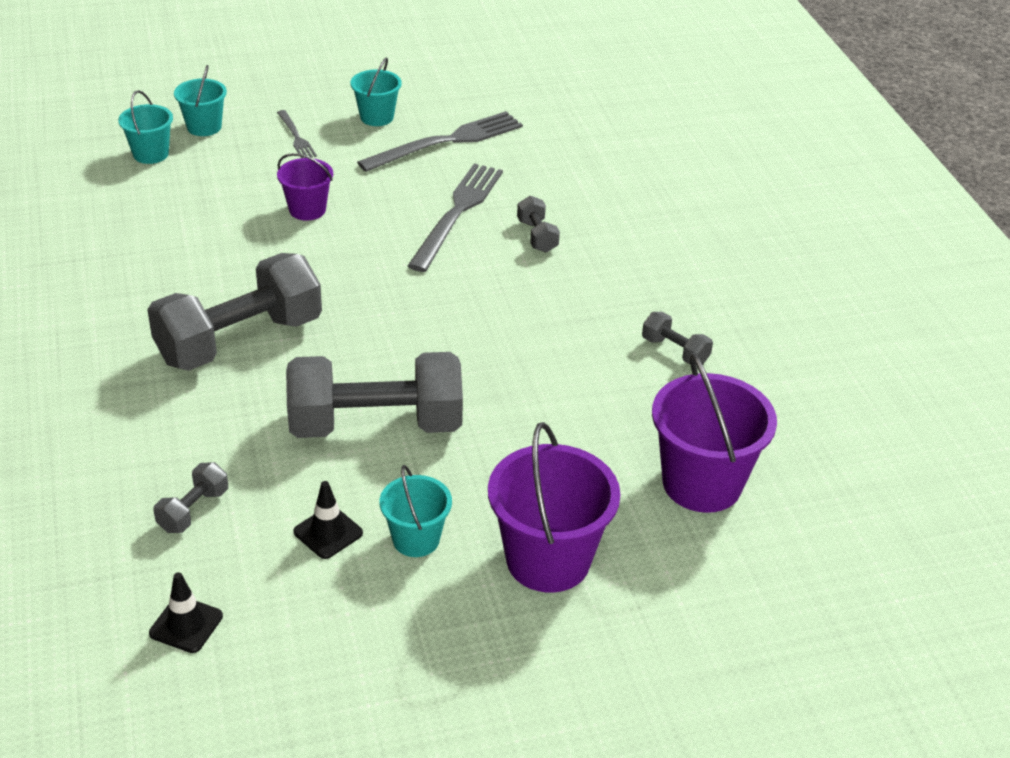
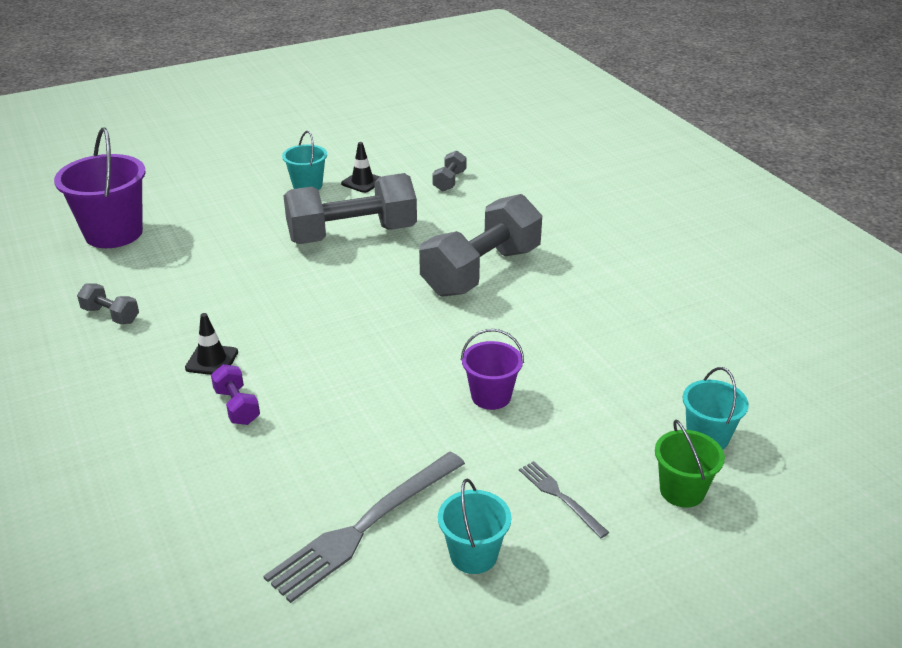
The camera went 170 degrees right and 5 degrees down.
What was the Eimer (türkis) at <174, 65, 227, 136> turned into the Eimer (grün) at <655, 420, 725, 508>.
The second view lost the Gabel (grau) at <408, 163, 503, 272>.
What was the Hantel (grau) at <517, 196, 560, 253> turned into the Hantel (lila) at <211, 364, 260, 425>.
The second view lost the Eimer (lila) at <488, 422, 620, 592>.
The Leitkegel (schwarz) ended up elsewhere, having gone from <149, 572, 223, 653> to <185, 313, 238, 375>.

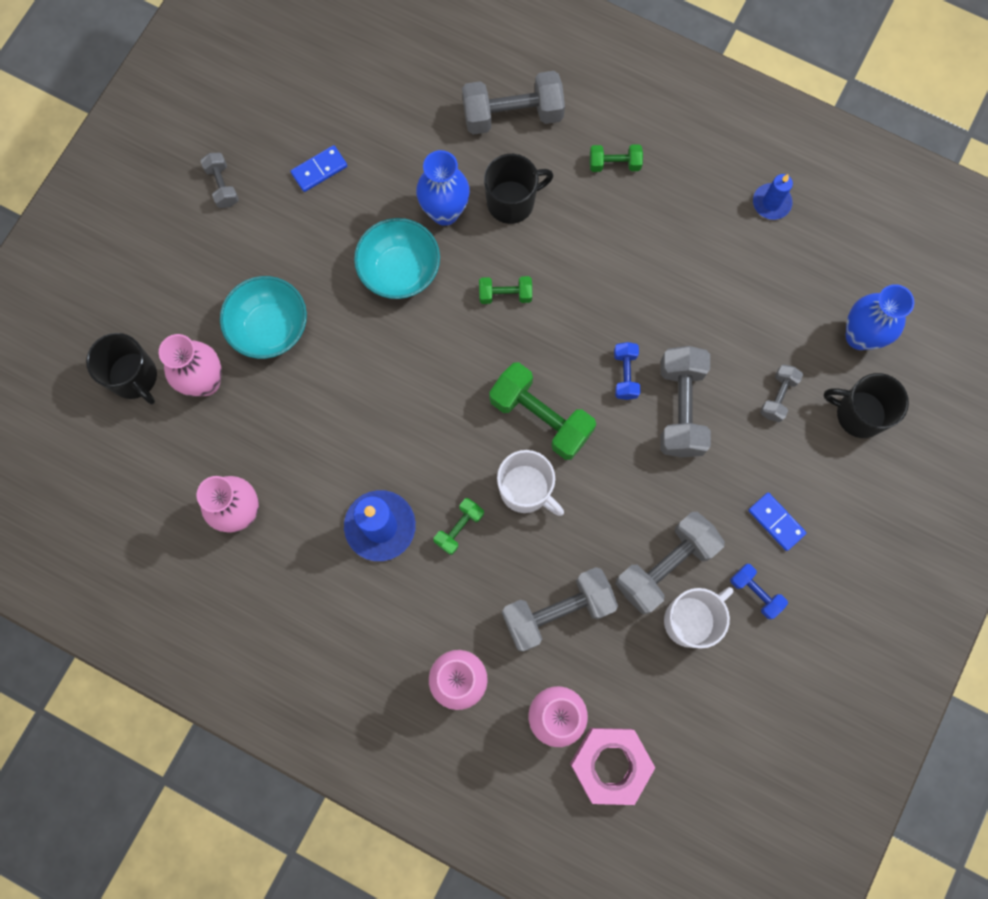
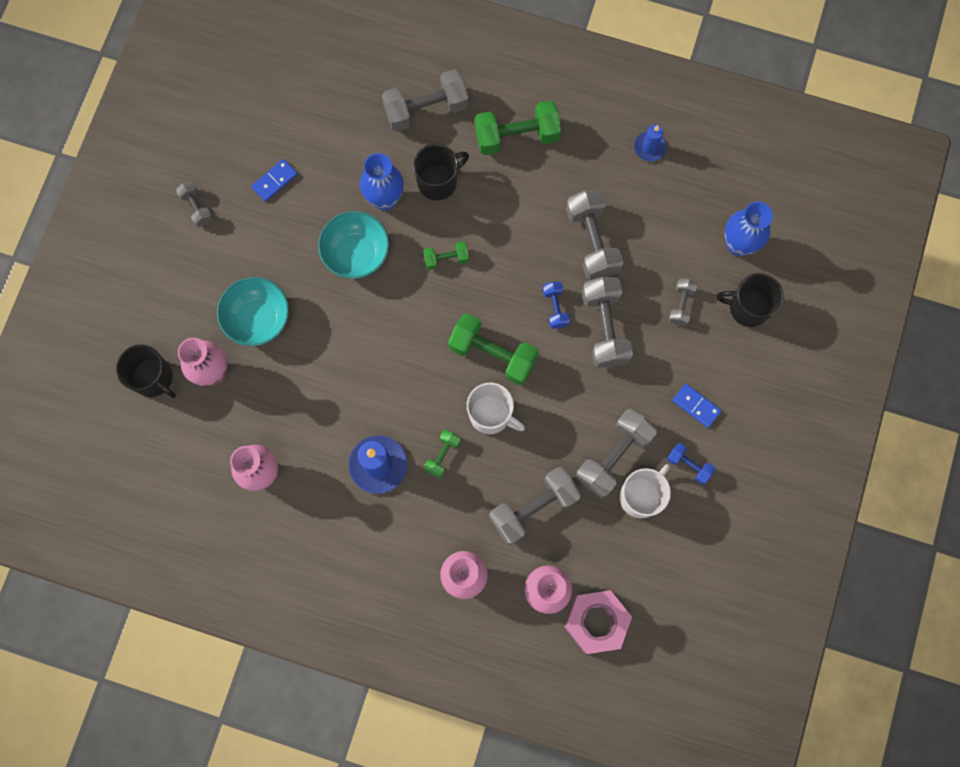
The camera went 10 degrees left and 0 degrees up.
The size of the Hantel (grün) at <590, 144, 643, 172> changed by a factor of 1.91.
The second view gained the Hantel (grau) at <566, 190, 623, 280>.

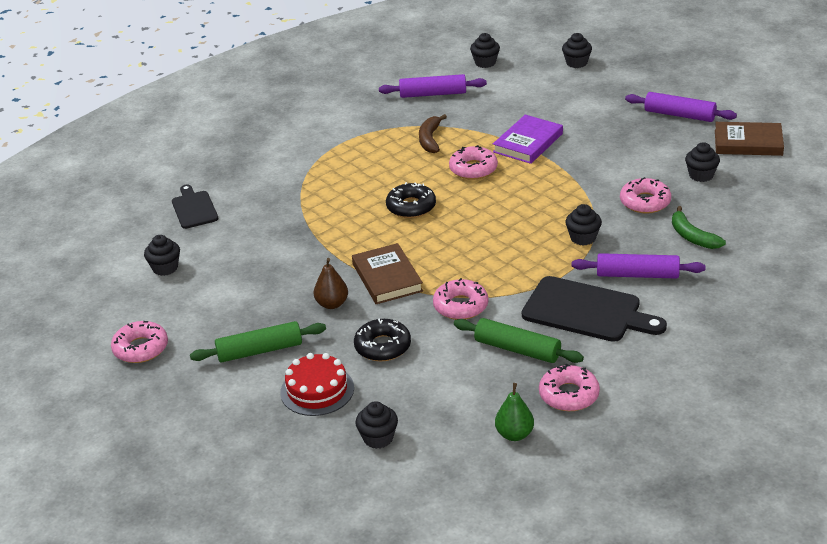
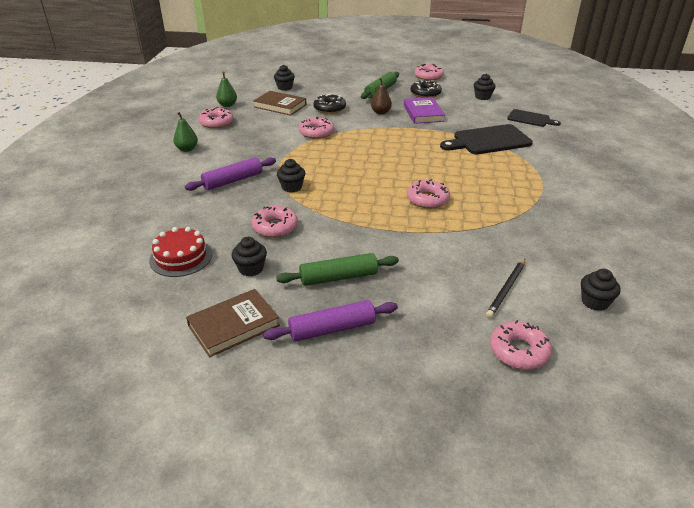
The camera went 135 degrees right and 0 degrees up.
Where the Muffin (schwarz) stood at <562, 33, 592, 68>, the Donut (rosa) came to stand at <490, 320, 552, 370>.
The second view lost the Nudelholz (lila) at <379, 74, 487, 98>.
The second view lost the Banane (braun) at <419, 114, 447, 153>.
The Buch (lila) ended up elsewhere, having gone from <493, 115, 563, 164> to <404, 97, 445, 124>.
The Donut (schwarz) ended up elsewhere, having gone from <386, 182, 436, 218> to <411, 80, 442, 98>.
The second view lost the Banane (grün) at <672, 206, 726, 249>.
The Buch (braun) ended up elsewhere, having gone from <352, 243, 423, 304> to <254, 91, 307, 116>.
The Schneidebrett (schwarz) ended up elsewhere, having gone from <522, 276, 667, 342> to <440, 124, 533, 154>.
The Nudelholz (grün) ended up elsewhere, having gone from <454, 318, 584, 363> to <276, 253, 399, 286>.
The Kuchen (rot) ended up elsewhere, having gone from <280, 353, 354, 416> to <149, 227, 212, 277>.
The second view gained the Birne (grün) at <173, 112, 198, 152>.
The second view gained the Bleistift (schwarz) at <486, 259, 525, 318>.

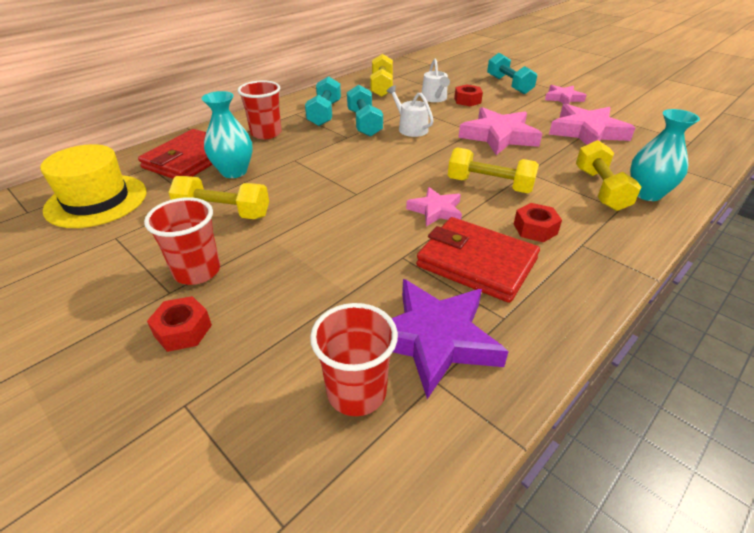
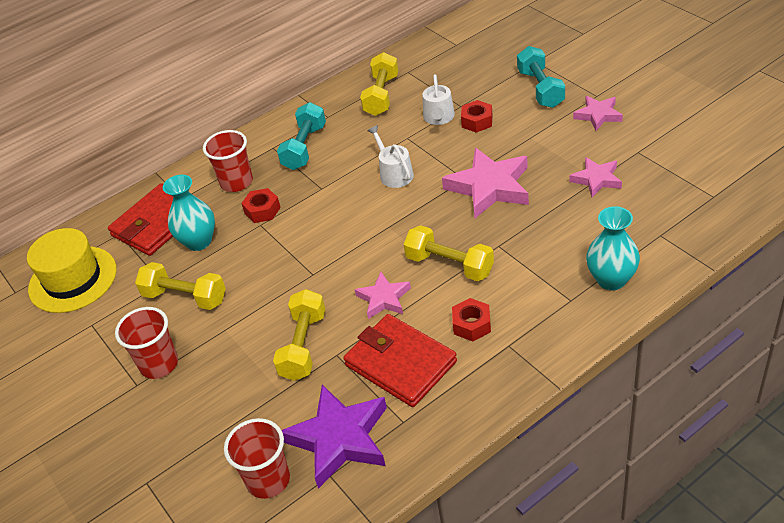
The camera went 15 degrees right and 5 degrees up.
The second view lost the Hantel (türkis) at <347, 85, 383, 137>.
The size of the Stern (rosa) at <549, 104, 635, 145> changed by a factor of 0.57.
The Hantel (gelb) ended up elsewhere, having gone from <576, 140, 641, 211> to <273, 289, 325, 381>.
The Sechskantmutter (rot) ended up elsewhere, having gone from <147, 296, 212, 352> to <241, 188, 281, 223>.

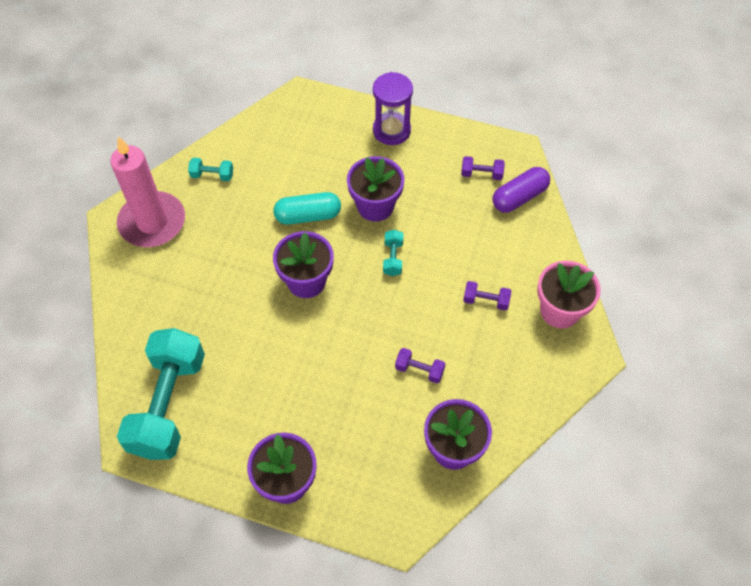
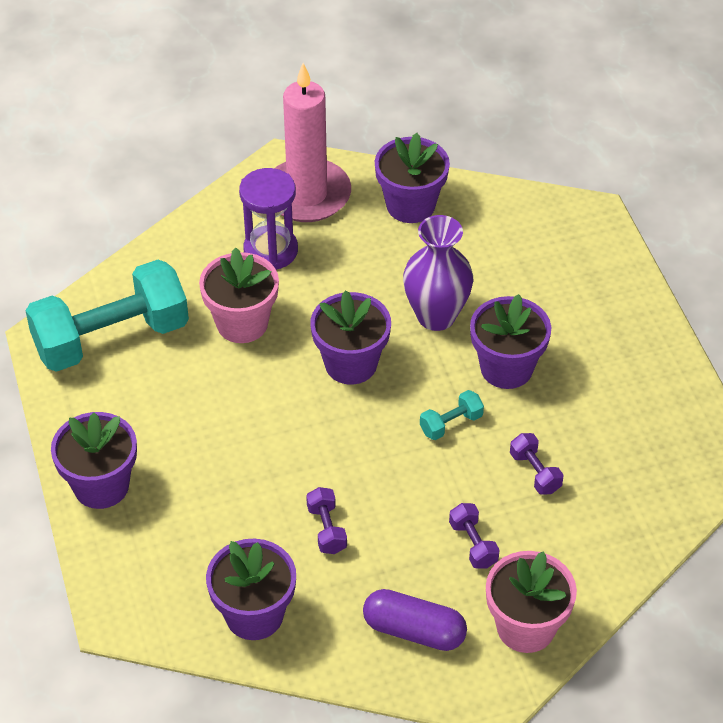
The camera went 55 degrees right and 10 degrees down.
The Sanduhr (lila) ended up elsewhere, having gone from <373, 72, 413, 145> to <239, 168, 298, 270>.
The Hantel (lila) ended up elsewhere, having gone from <461, 156, 505, 180> to <510, 433, 564, 495>.
Where the Hantel (türkis) stood at <188, 158, 233, 181>, the Blumentopf (lila) came to stand at <375, 133, 450, 223>.
The Kapsel (lila) ended up elsewhere, having gone from <492, 167, 550, 213> to <363, 589, 467, 651>.
Where the Kapsel (türkis) stood at <274, 192, 341, 225>, the Vase (lila) came to stand at <403, 215, 473, 331>.
The second view gained the Blumentopf (rosa) at <199, 247, 279, 343>.

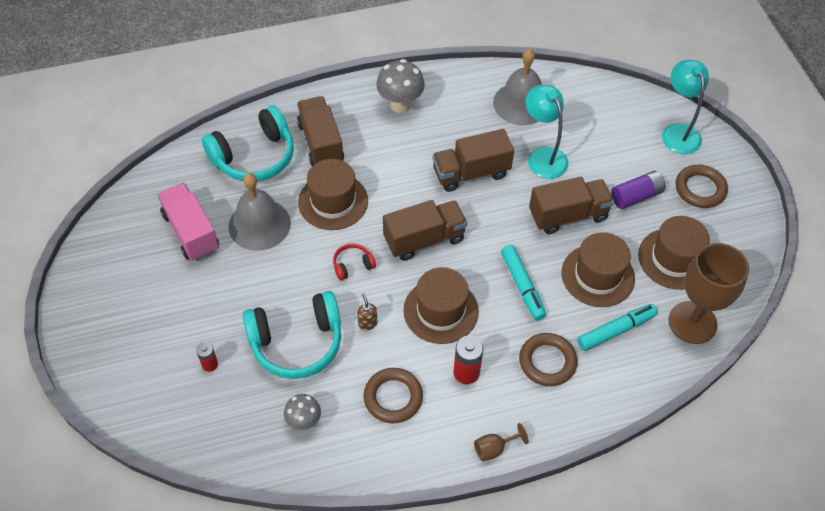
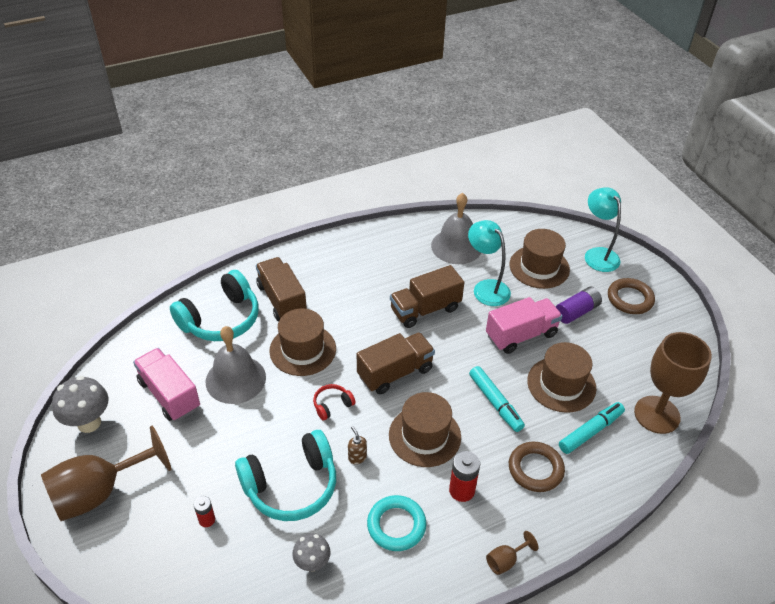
The camera went 10 degrees left and 10 degrees down.
The Pilz (grau) ended up elsewhere, having gone from <376, 59, 425, 113> to <52, 376, 109, 433>.
What was the Lastwagen (braun) at <529, 177, 614, 234> turned into the Lastwagen (rosa) at <486, 297, 562, 354>.
The Hut (braun) ended up elsewhere, having gone from <638, 216, 710, 290> to <510, 229, 570, 289>.
What was the Ring (braun) at <363, 368, 423, 423> turned into the Ring (türkis) at <367, 495, 426, 551>.
The second view gained the Kelch (braun) at <41, 426, 172, 521>.

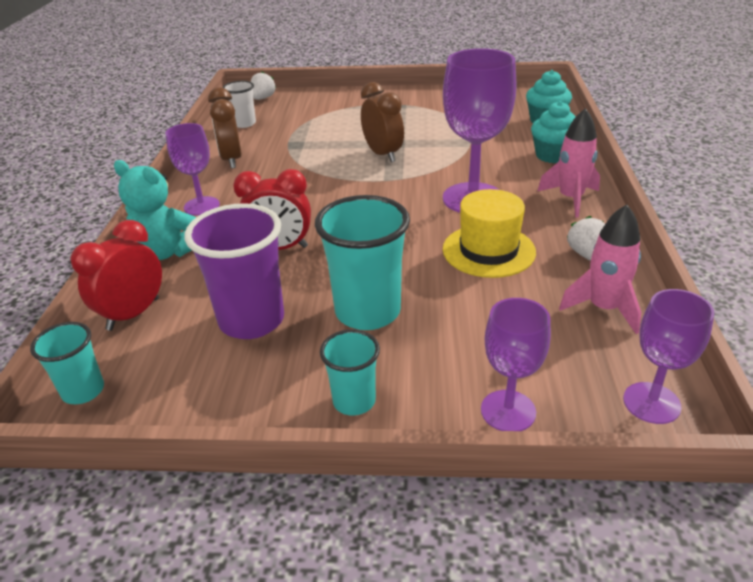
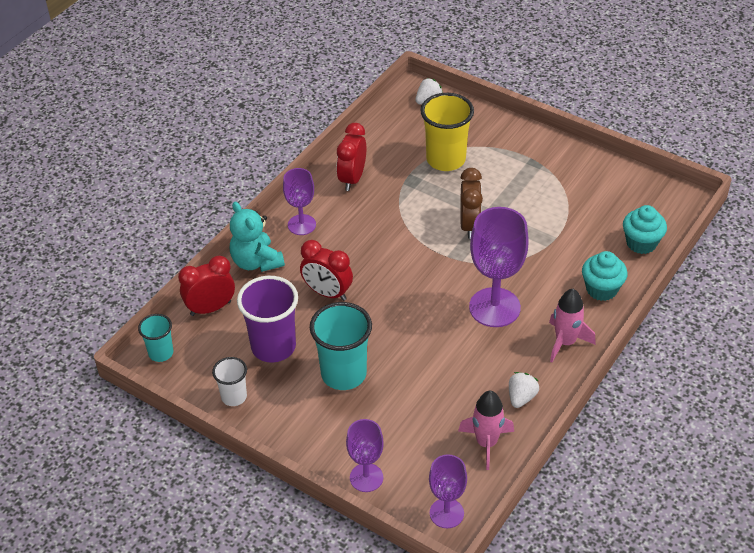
The camera went 30 degrees right and 10 degrees up.
The Becher (weiß) ended up elsewhere, having gone from <223, 81, 256, 128> to <212, 357, 247, 406>.
What was the Wecker (braun) at <208, 87, 242, 169> turned into the Wecker (rot) at <337, 123, 366, 191>.
The second view lost the Hut (gelb) at <443, 189, 536, 278>.
The second view lost the Becher (türkis) at <320, 329, 380, 416>.
The second view gained the Becher (gelb) at <420, 93, 474, 171>.

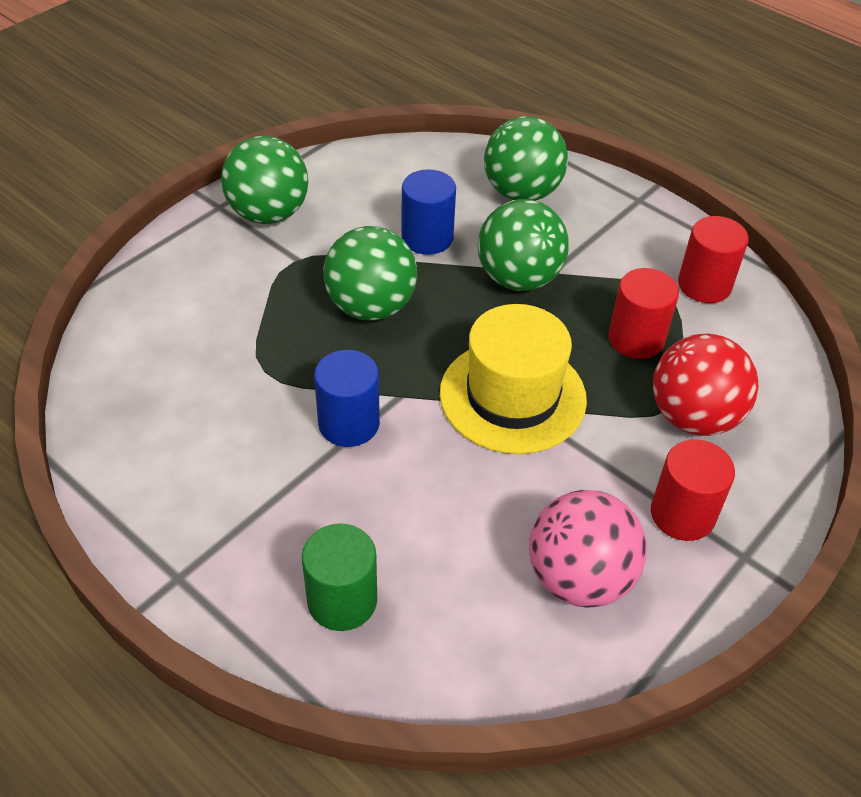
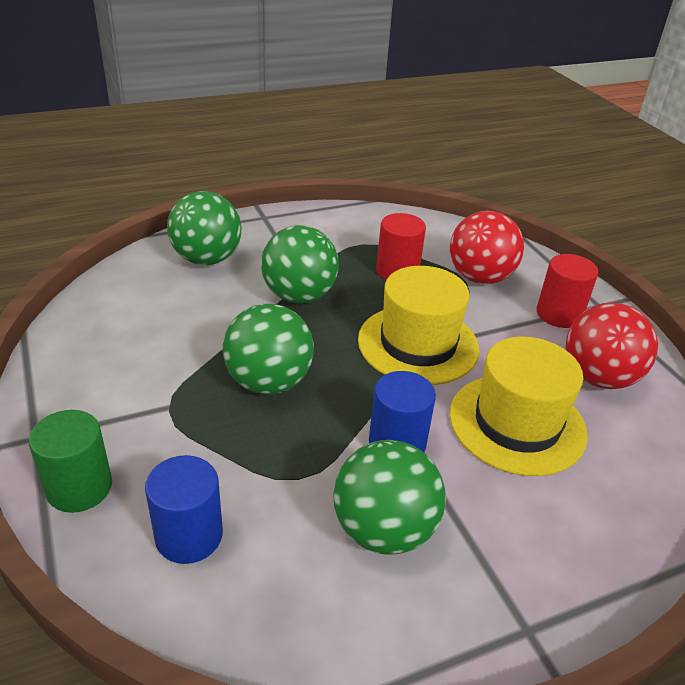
The camera went 65 degrees left and 10 degrees down.
The Ball (grün) ended up elsewhere, having gone from <221, 136, 308, 224> to <333, 440, 446, 555>.
The Vollzylinder (blau) ended up elsewhere, having gone from <401, 169, 456, 255> to <145, 455, 223, 564>.
The second view lost the Vollzylinder (rot) at <678, 216, 749, 303>.
What was the Ball (rosa) at <529, 490, 647, 608> turned into the Ball (rot) at <566, 303, 658, 389>.
The Vollzylinder (grün) ended up elsewhere, having gone from <302, 523, 377, 631> to <29, 410, 112, 513>.
The second view gained the Hut (gelb) at <449, 337, 588, 476>.

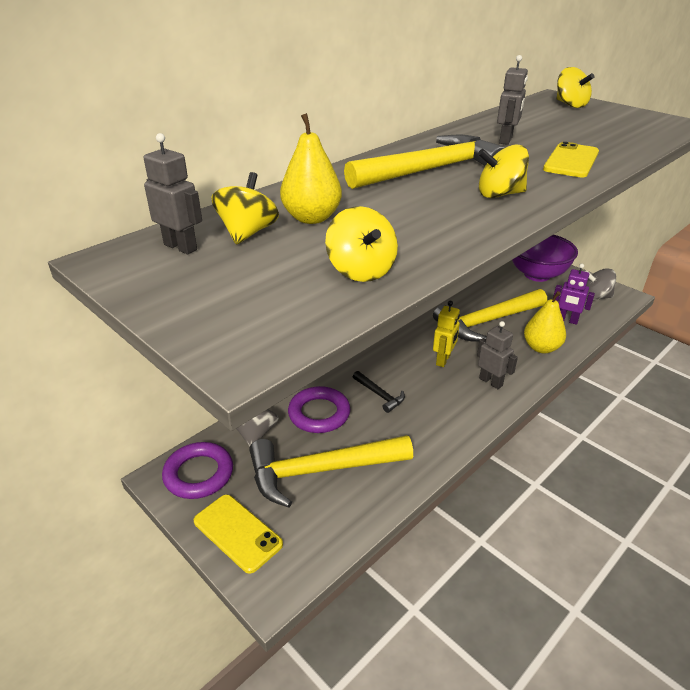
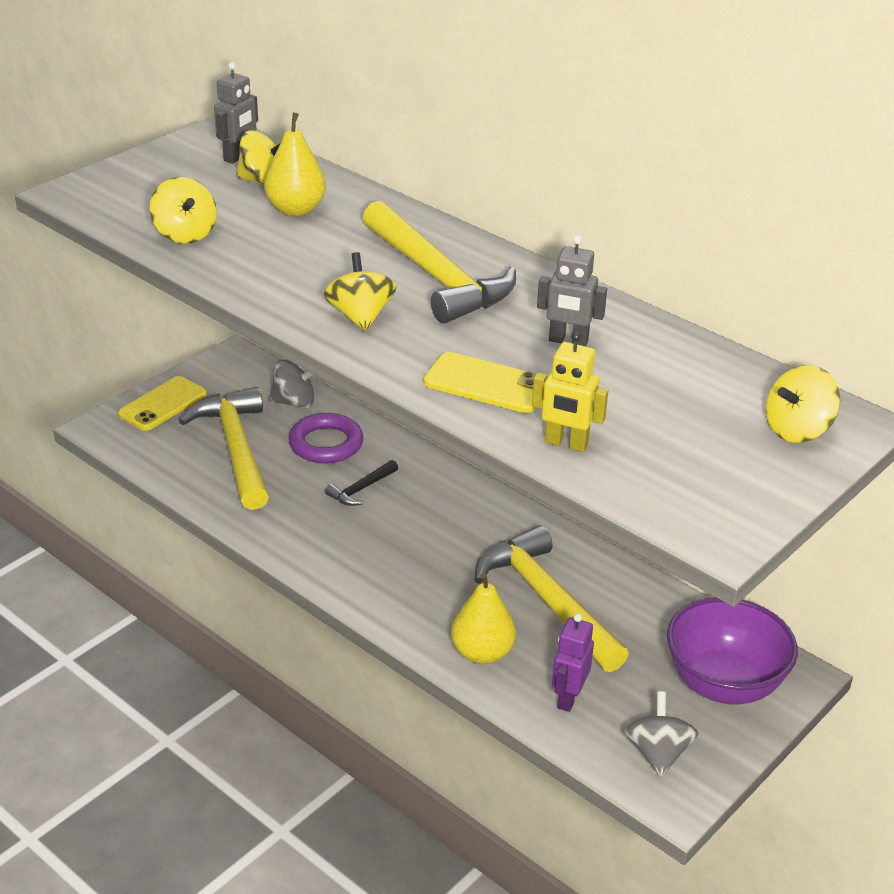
The camera went 85 degrees right and 0 degrees up.
The Kreisel (gelb) at <325, 206, 398, 282> ended up facing another way, 90 degrees counterclockwise from before.
The Roboter (gelb) ended up elsewhere, having gone from <433, 301, 460, 367> to <532, 332, 608, 452>.
The second view lost the Roboter (grau) at <477, 321, 518, 389>.
The second view lost the Ring (lila) at <162, 442, 233, 499>.

